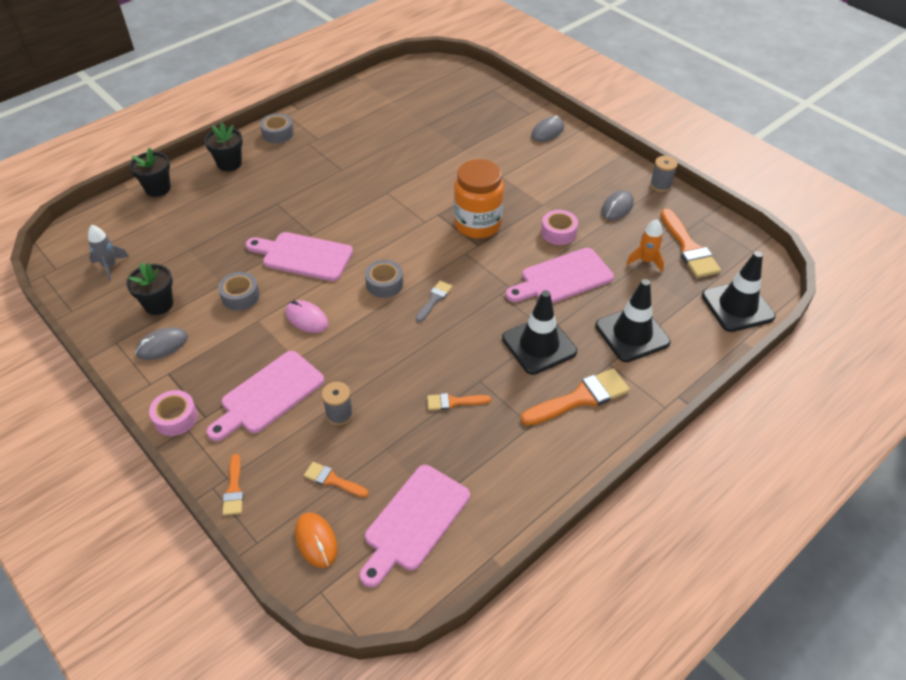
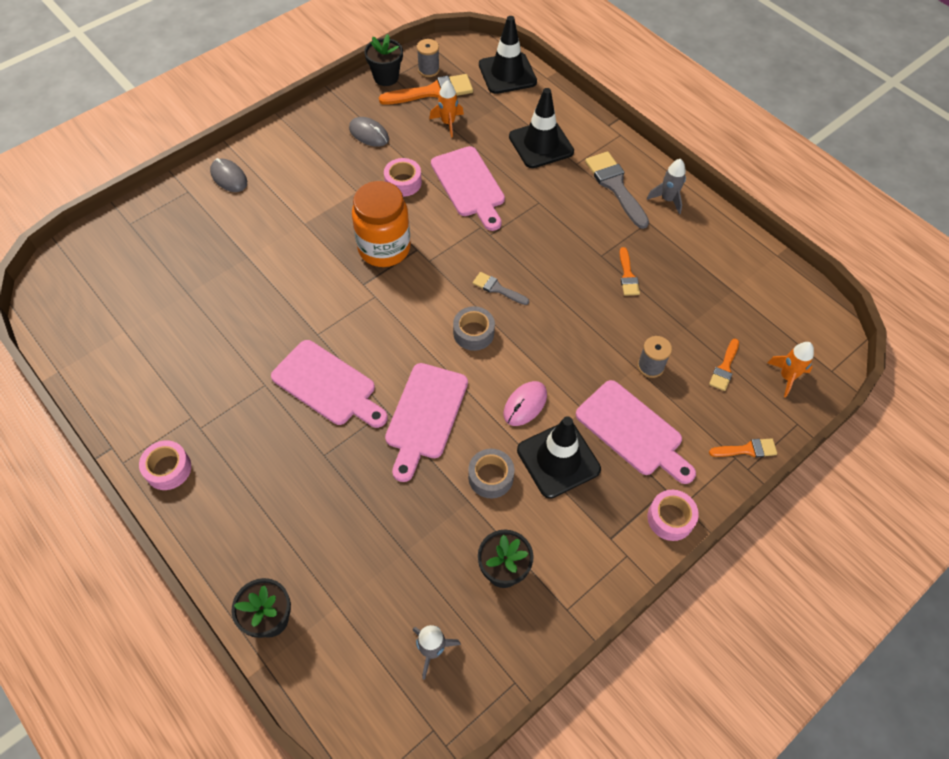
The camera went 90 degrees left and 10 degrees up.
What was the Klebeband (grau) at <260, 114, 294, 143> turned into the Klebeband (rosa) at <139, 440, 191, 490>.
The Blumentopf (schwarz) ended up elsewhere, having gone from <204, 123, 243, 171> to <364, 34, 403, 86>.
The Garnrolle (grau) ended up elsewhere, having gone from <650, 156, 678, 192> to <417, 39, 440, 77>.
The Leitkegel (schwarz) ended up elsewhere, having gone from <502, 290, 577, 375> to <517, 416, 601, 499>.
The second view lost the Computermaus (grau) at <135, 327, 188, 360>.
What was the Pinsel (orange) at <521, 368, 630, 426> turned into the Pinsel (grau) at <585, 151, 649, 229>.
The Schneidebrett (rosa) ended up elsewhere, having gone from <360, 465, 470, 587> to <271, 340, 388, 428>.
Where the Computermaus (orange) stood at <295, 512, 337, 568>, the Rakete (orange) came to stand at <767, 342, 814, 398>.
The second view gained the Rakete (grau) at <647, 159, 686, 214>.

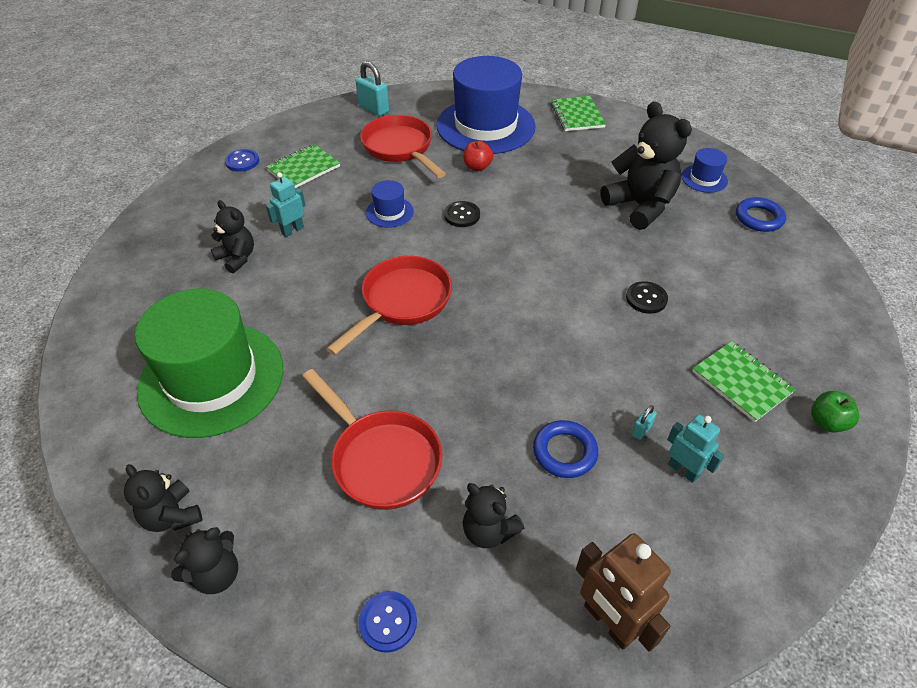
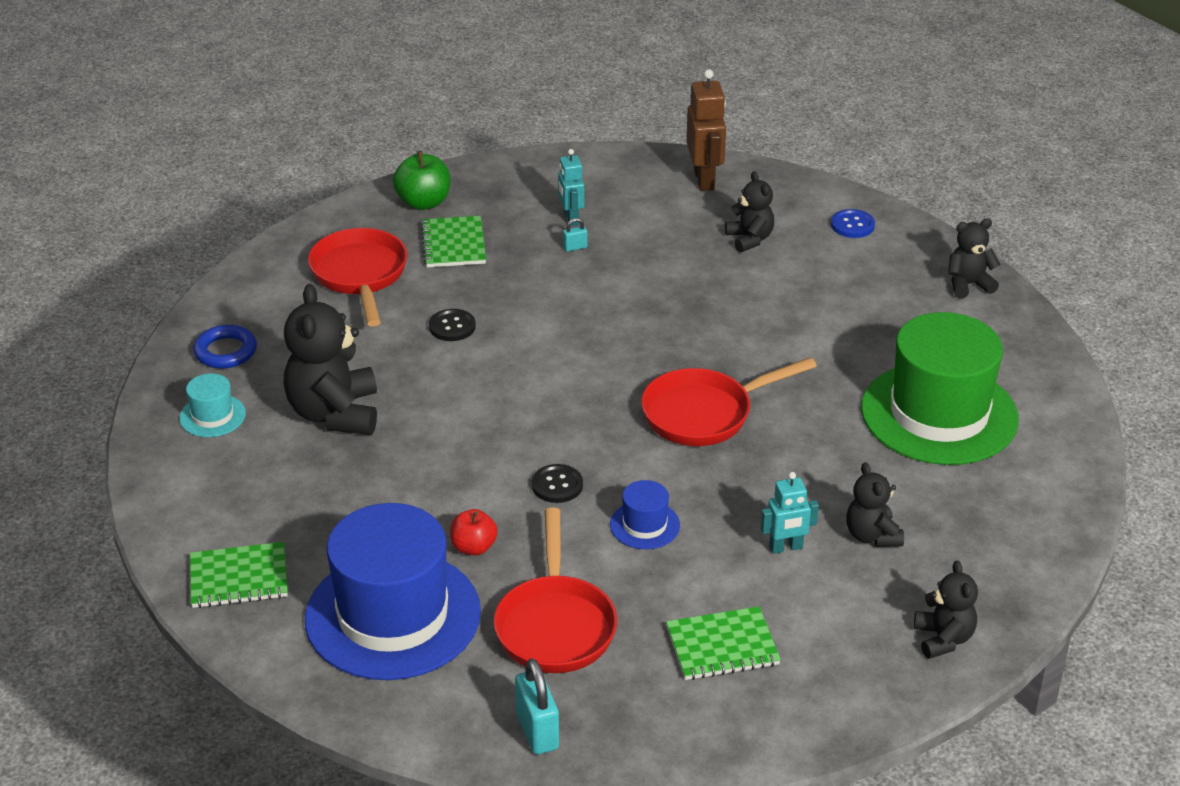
The camera went 150 degrees left and 10 degrees down.
The Notizbuch (grün) at <551, 96, 606, 131> ended up facing another way, 60 degrees clockwise from before.
What was the Hut (blau) at <681, 148, 728, 193> turned into the Hut (türkis) at <179, 373, 246, 437>.
The second view lost the Knopf (blau) at <225, 149, 259, 172>.
The Pfanne (rot) ended up elsewhere, having gone from <302, 369, 442, 510> to <308, 228, 407, 327>.
The size of the Apfel (grün) at <811, 391, 859, 433> changed by a factor of 1.51.
The second view lost the Ring (blau) at <533, 420, 598, 478>.
The Teddybär (schwarz) ended up elsewhere, having gone from <124, 464, 202, 532> to <914, 560, 978, 659>.

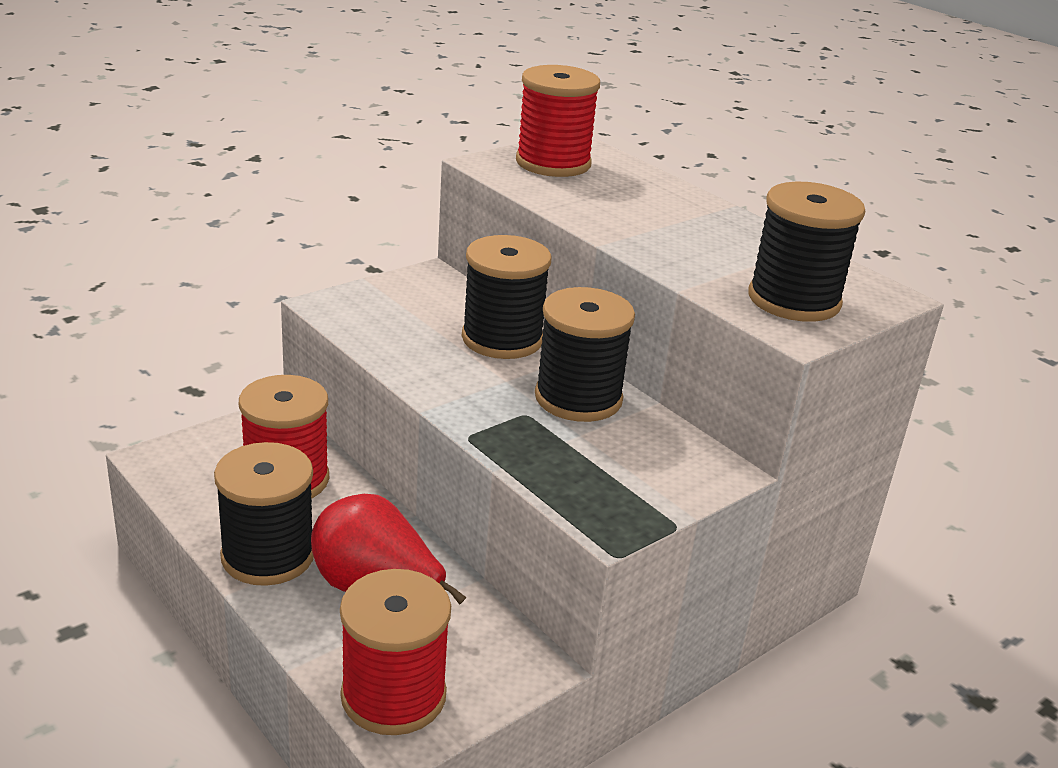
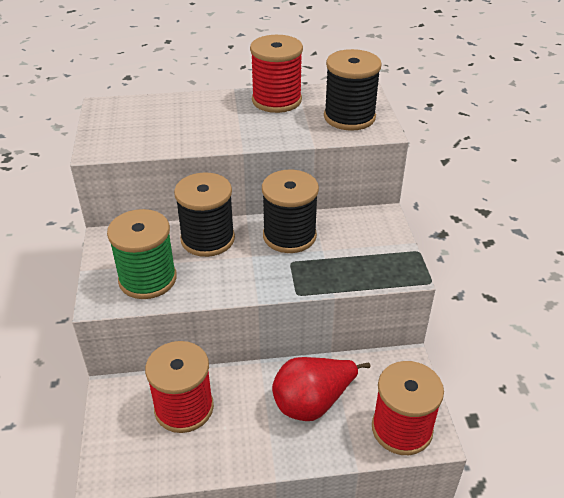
The camera went 55 degrees left and 10 degrees up.
The Garnrolle (rot) ended up elsewhere, having gone from <516, 65, 600, 177> to <250, 35, 303, 113>.
The second view lost the Garnrolle (schwarz) at <214, 442, 314, 586>.
The second view gained the Garnrolle (grün) at <107, 209, 177, 299>.

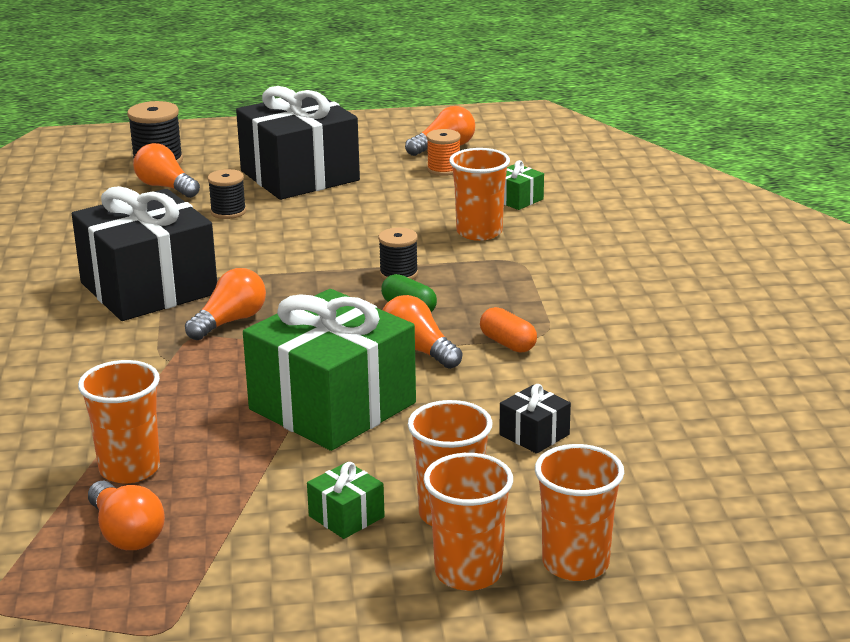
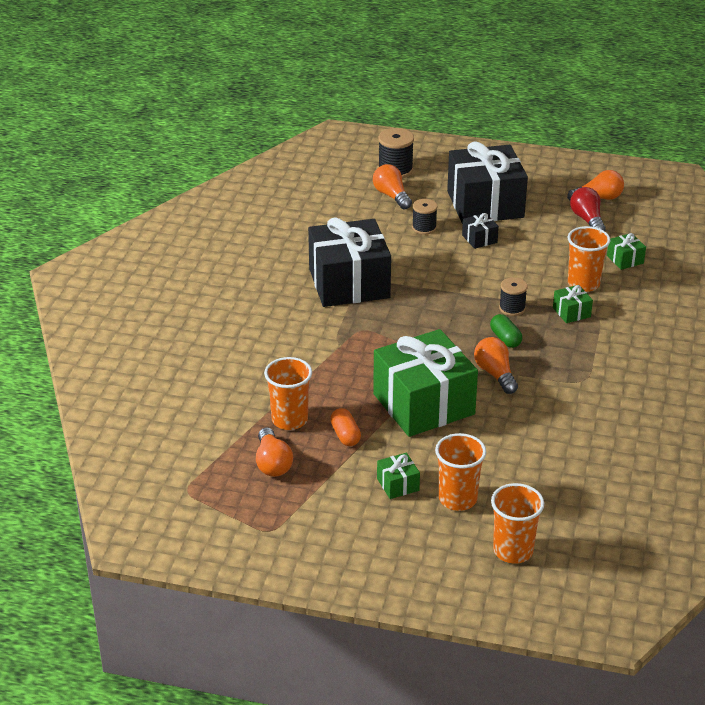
The camera went 20 degrees right and 10 degrees up.
Where the Garnrolle (orange) stood at <427, 129, 461, 176>, the Glühbirne (rot) came to stand at <570, 187, 605, 231>.
The second view lost the Glühbirne (orange) at <185, 268, 266, 340>.
The Kapsel (orange) ended up elsewhere, having gone from <480, 307, 537, 353> to <330, 408, 361, 446>.
The Geschenk (schwarz) ended up elsewhere, having gone from <499, 384, 571, 454> to <462, 213, 499, 249>.
The second view lost the Becher (orange) at <423, 453, 513, 591>.
The second view gained the Geschenk (grün) at <553, 285, 593, 323>.

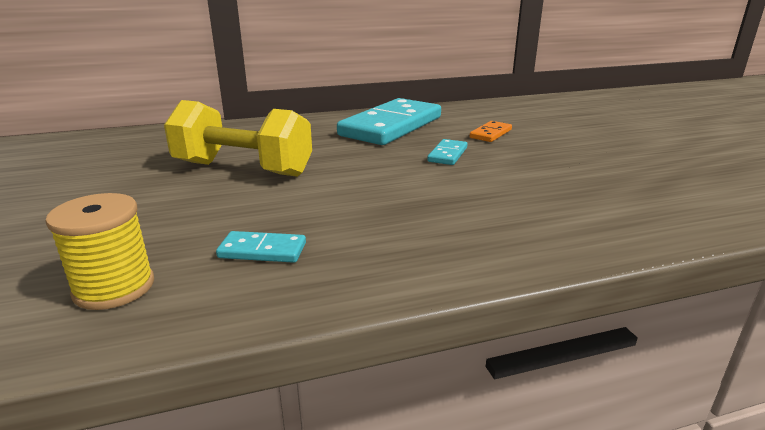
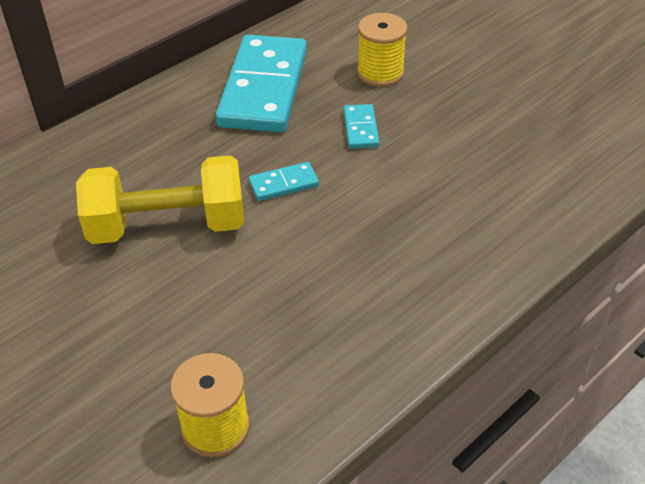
The camera went 25 degrees left and 20 degrees up.
Where the Dominostein (orange) stood at <470, 121, 512, 142>, the Garnrolle (gelb) came to stand at <357, 13, 407, 87>.
The Dominostein (türkis) ended up elsewhere, having gone from <216, 231, 306, 263> to <249, 162, 319, 201>.

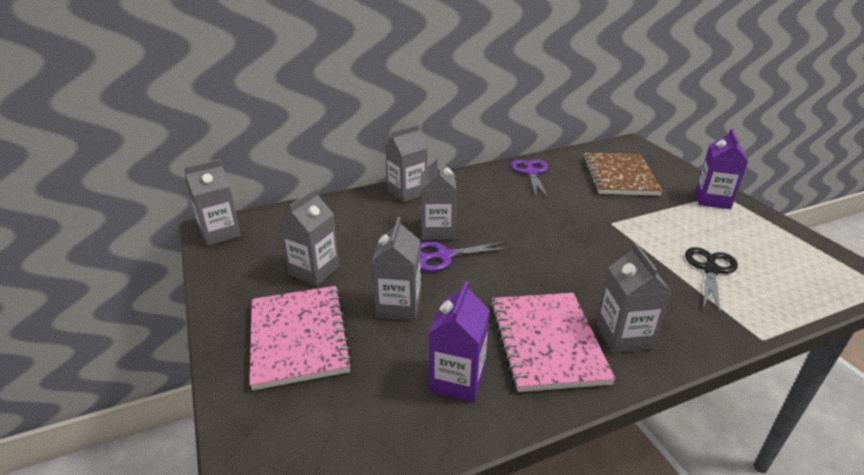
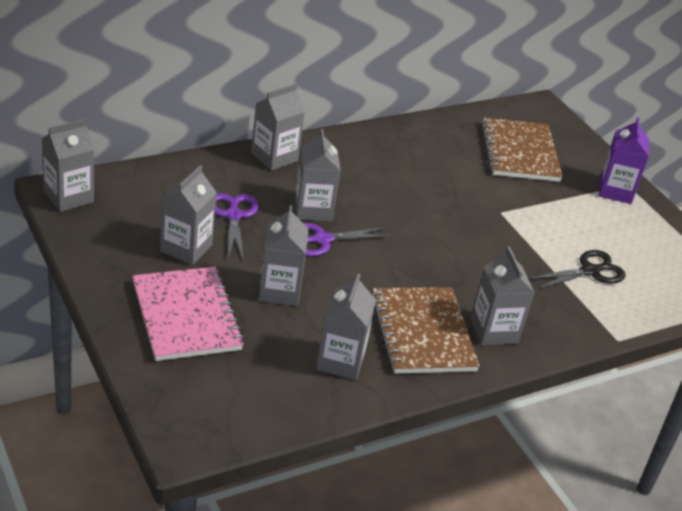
The camera went 10 degrees left and 5 degrees up.
The Schere (lila) ended up elsewhere, having gone from <511, 159, 548, 198> to <215, 193, 259, 261>.
The Schere (schwarz) at <685, 247, 738, 314> ended up facing another way, 45 degrees clockwise from before.
What was the Getränkekarton (lila) at <429, 281, 490, 402> turned into the Getränkekarton (grau) at <316, 274, 376, 380>.
What was the Notizbuch (rosa) at <490, 293, 616, 392> turned into the Notizbuch (braun) at <372, 287, 480, 374>.

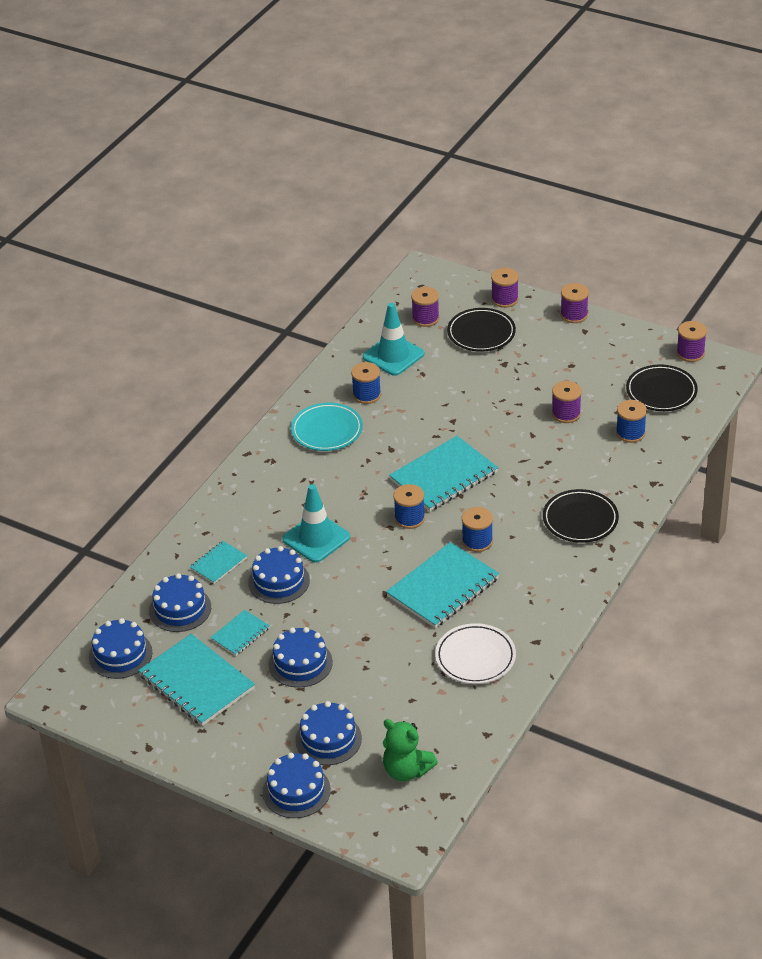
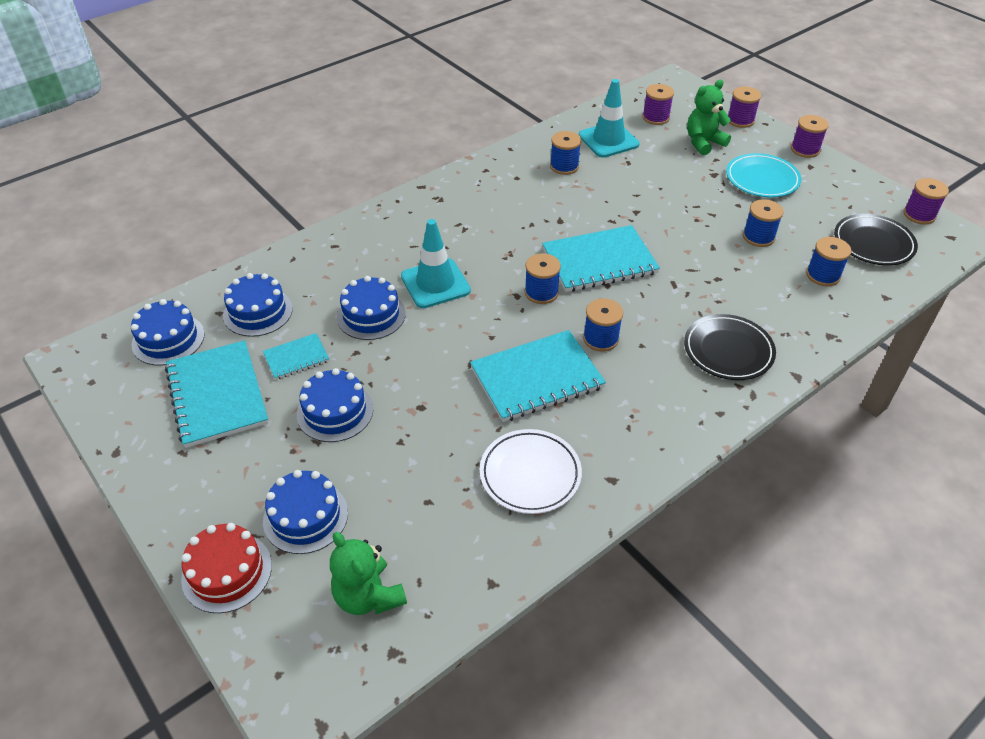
The camera went 20 degrees right and 5 degrees up.
Where the Teller (schwarz) stood at <447, 308, 516, 352>, the Teddybär (grün) came to stand at <687, 80, 731, 155>.
What was the Garnrolle (lila) at <552, 381, 582, 423> turned into the Garnrolle (blau) at <743, 199, 784, 247>.
The Teller (türkis) ended up elsewhere, having gone from <291, 403, 363, 451> to <726, 153, 801, 197>.
The second view lost the Notizbuch (türkis) at <190, 541, 247, 584>.
What was the Kuchen (blau) at <263, 753, 331, 818> turned into the Kuchen (rot) at <181, 523, 272, 613>.

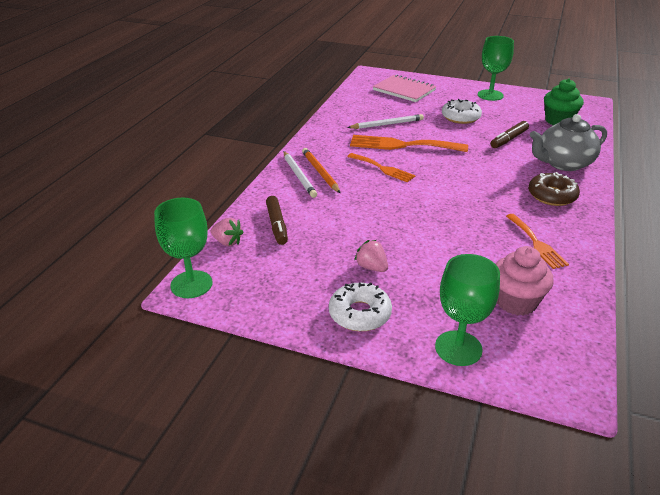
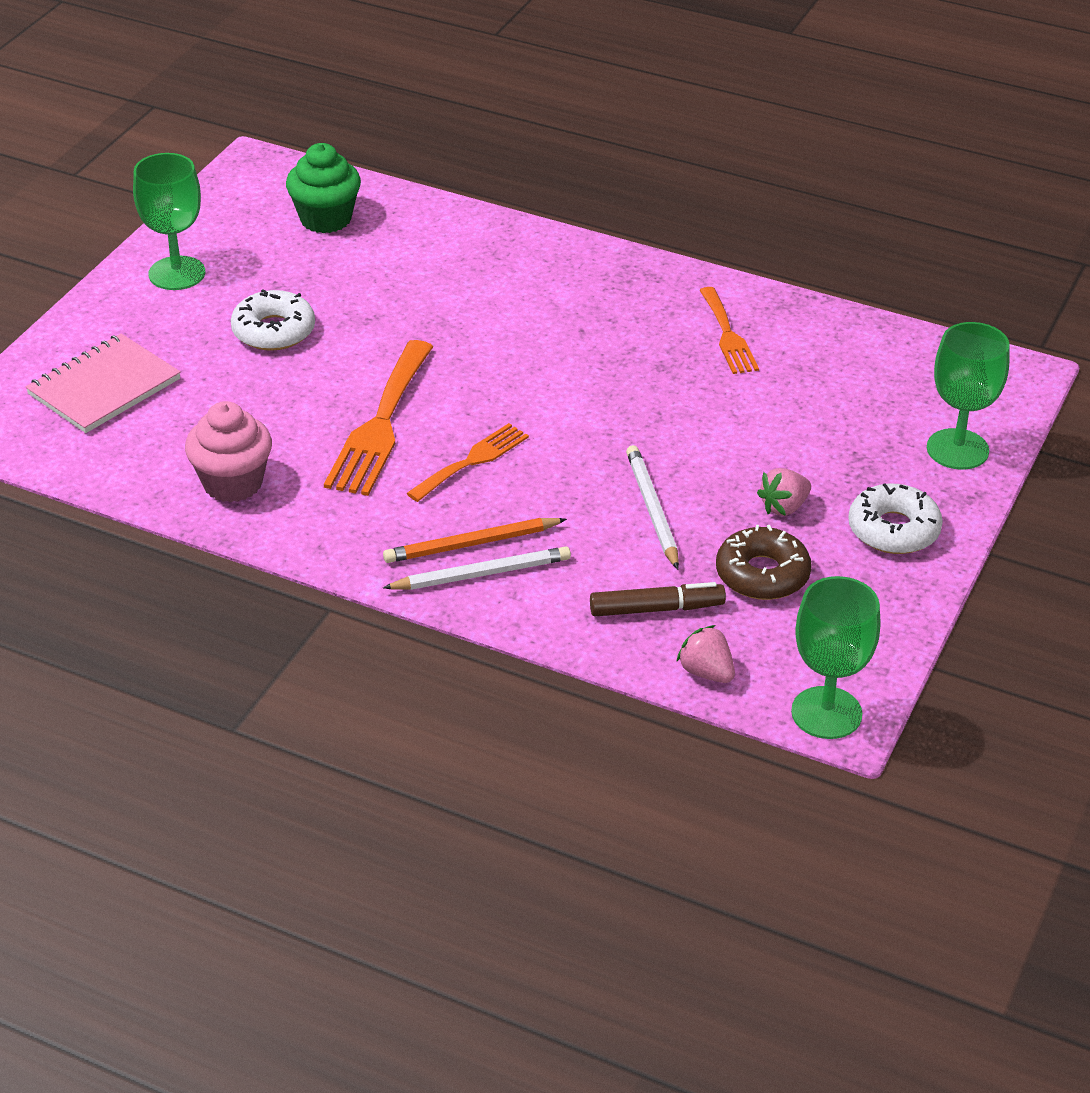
The camera went 85 degrees left and 5 degrees up.
The Bleistift (weiß) ended up elsewhere, having gone from <347, 114, 424, 129> to <626, 445, 679, 570>.
The second view lost the Teekanne (grau) at <530, 114, 607, 171>.
The second view lost the Filzstift (braun) at <491, 121, 529, 148>.
The Donut (braun) ended up elsewhere, having gone from <528, 172, 580, 206> to <716, 525, 812, 600>.
The Gabel (orange) at <506, 214, 569, 269> ended up facing another way, 90 degrees clockwise from before.
The Erdbeere (rosa) at <211, 218, 243, 246> ended up facing another way, 75 degrees counterclockwise from before.
The Muffin (rosa) ended up elsewhere, having gone from <496, 246, 554, 315> to <185, 401, 272, 502>.

